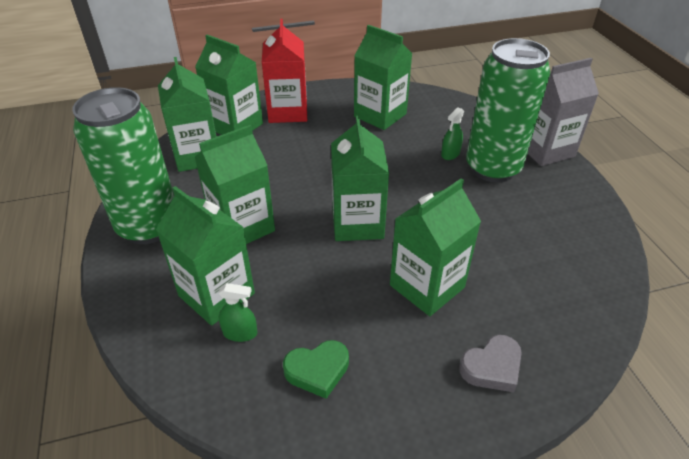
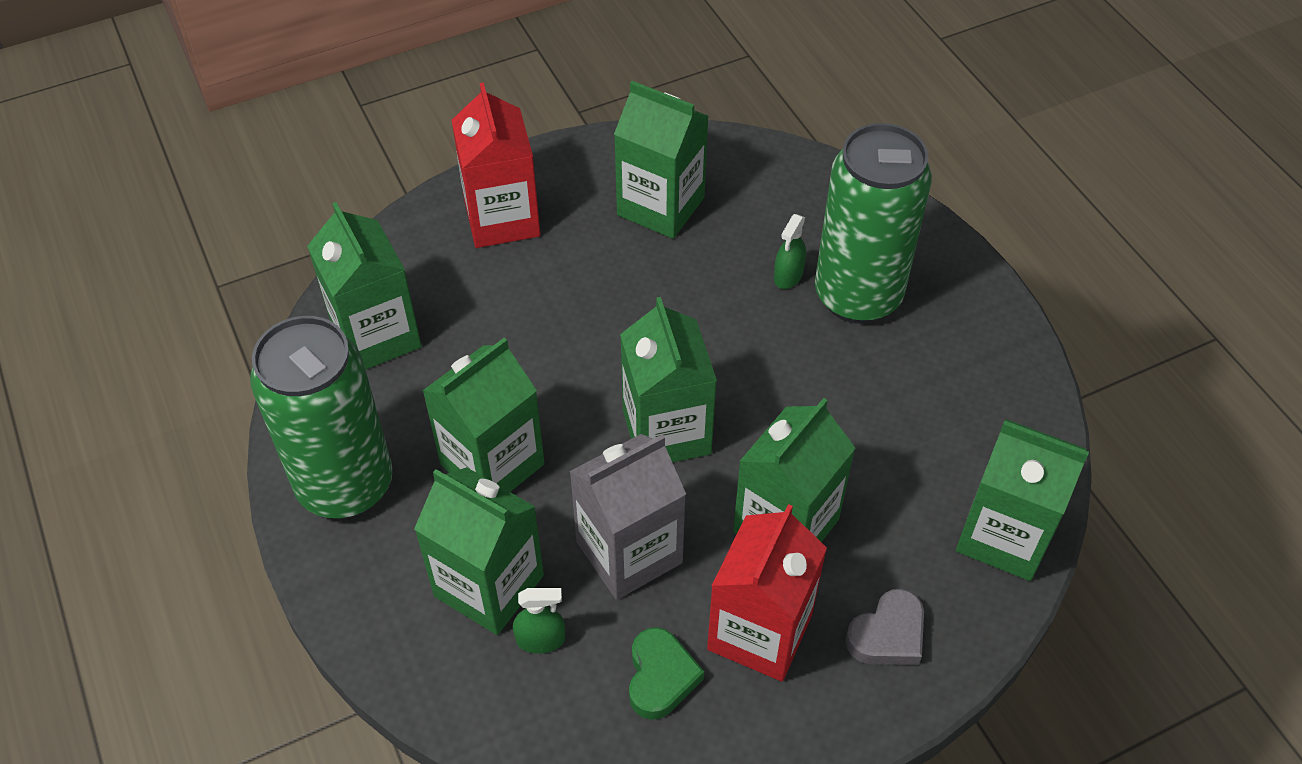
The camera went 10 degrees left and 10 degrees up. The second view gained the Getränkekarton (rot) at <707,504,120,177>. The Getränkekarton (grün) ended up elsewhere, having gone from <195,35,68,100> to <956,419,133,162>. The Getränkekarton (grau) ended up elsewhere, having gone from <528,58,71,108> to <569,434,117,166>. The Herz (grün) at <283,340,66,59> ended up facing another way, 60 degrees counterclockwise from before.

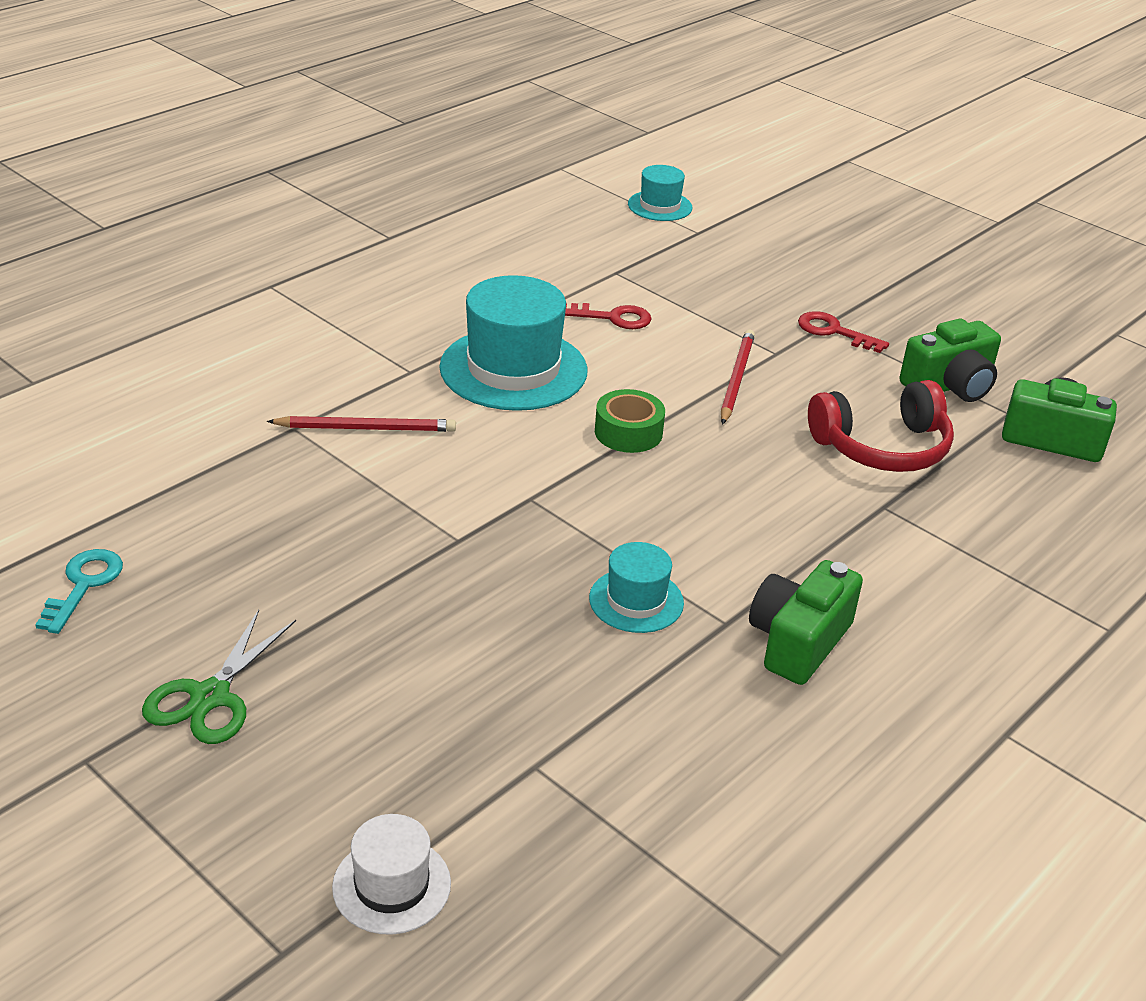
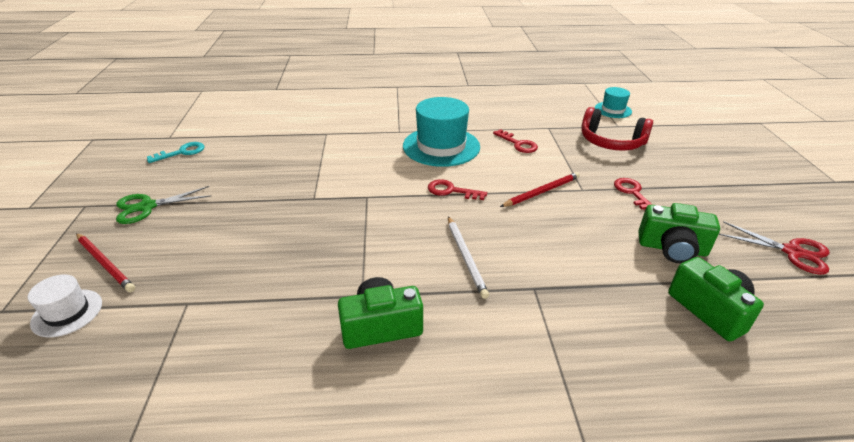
The camera went 45 degrees right and 0 degrees up. The second view lost the Hut (türkis) at <589,542,95,91>. The second view gained the Bleistift (weiß) at <448,216,41,83>. The second view gained the Schere (rot) at <719,221,110,54>. The Bleistift (rot) ended up elsewhere, having gone from <267,416,189,16> to <76,233,59,59>. The Kopfhörer (rot) ended up elsewhere, having gone from <808,380,146,92> to <581,107,72,44>. Where the Klebeband (grün) stood at <595,389,70,64>, the Schlüssel (rot) came to stand at <428,179,59,21>.

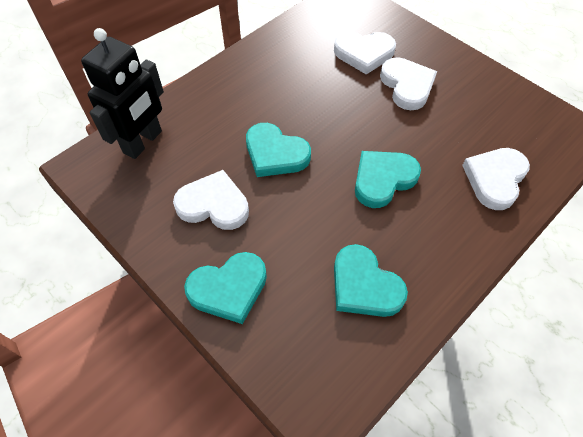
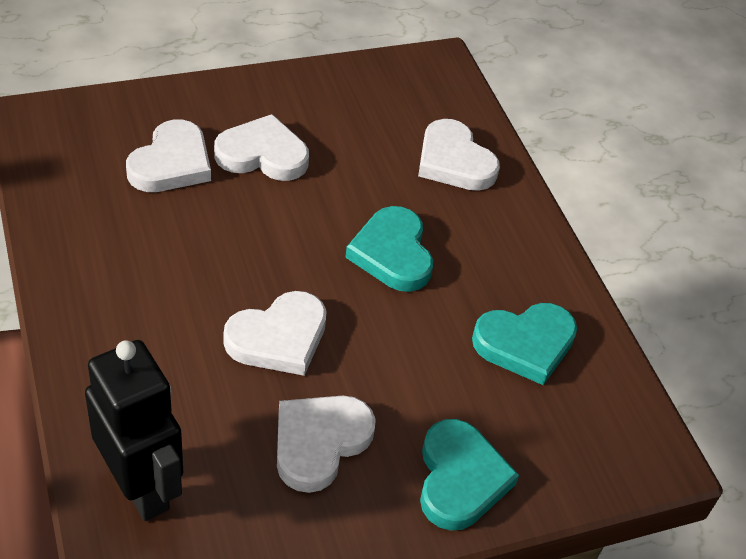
The camera went 70 degrees left and 10 degrees down. What was the Herz (türkis) at <246,123,65,54> turned into the Herz (weiß) at <224,291,103,85>.

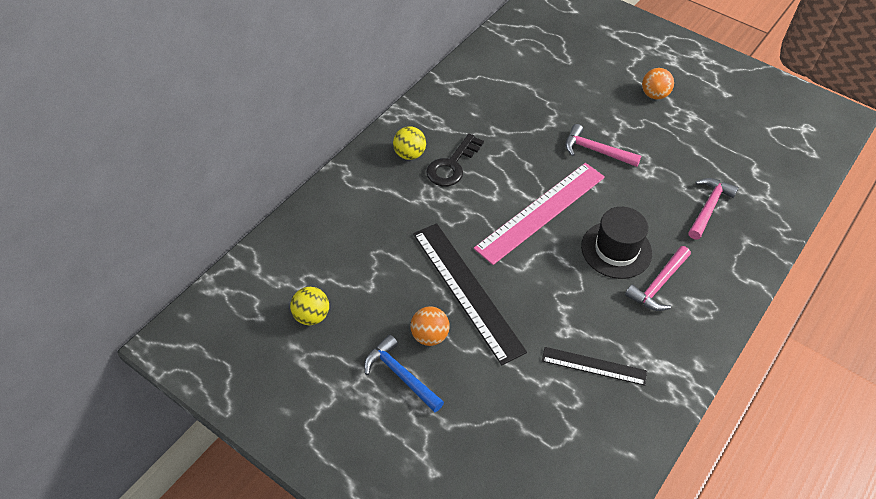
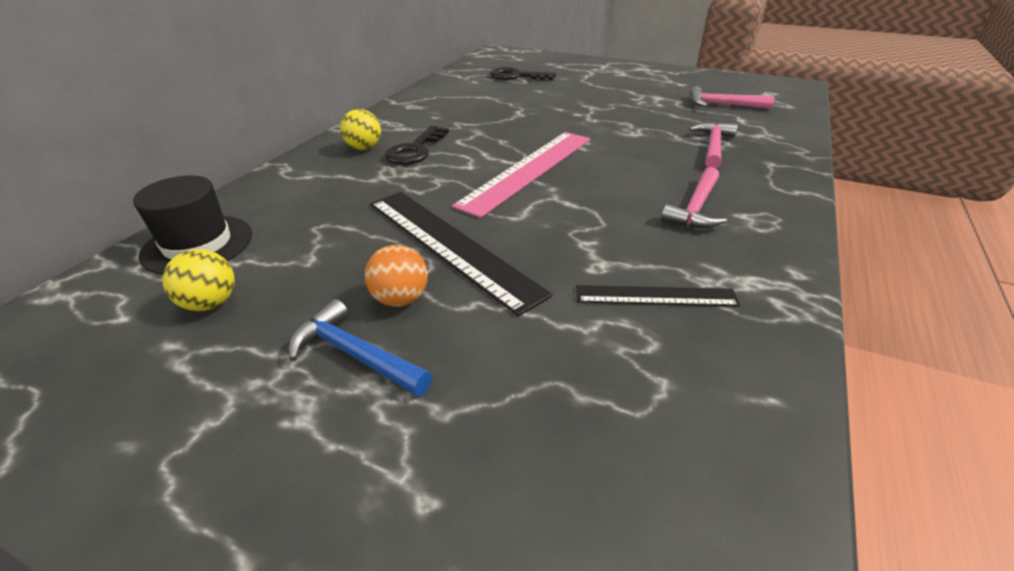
The camera went 10 degrees left and 15 degrees down. The second view lost the Ball (orange) at <642,68,32,32>. The second view gained the Schlüssel (schwarz) at <490,67,66,13>. The Hammer (rosa) ended up elsewhere, having gone from <565,124,76,43> to <690,86,85,23>. The Hut (schwarz) ended up elsewhere, having gone from <581,207,71,72> to <133,175,119,100>.

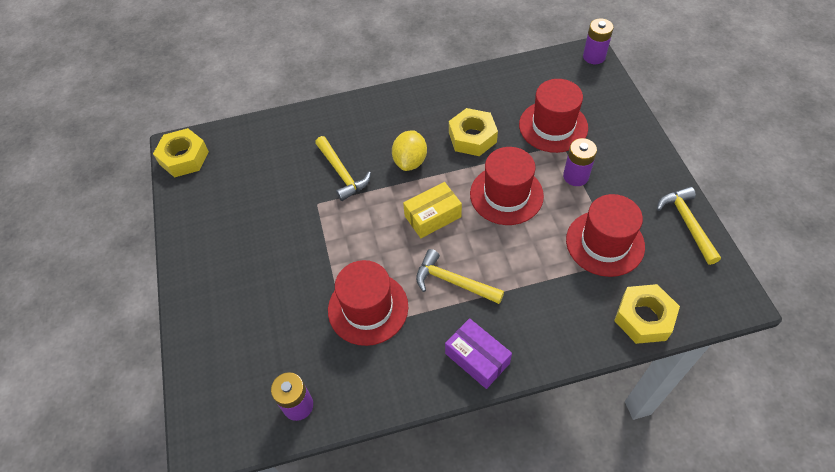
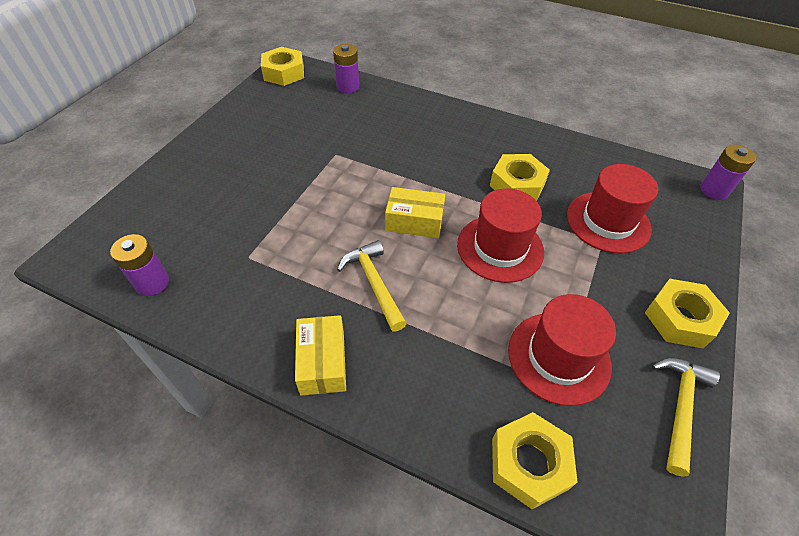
The camera went 35 degrees right and 5 degrees down. The second view lost the Hammer (gelb) at <315,136,56,65>. The second view lost the Hut (rot) at <328,260,80,86>. The second view lost the Zitrone (gelb) at <392,130,35,41>. The second view gained the Sechskantmutter (gelb) at <645,279,85,70>. The Batterie (lila) ended up elsewhere, having gone from <563,138,34,48> to <333,44,26,49>. What was the Schachtel (lila) at <445,318,67,71> turned into the Schachtel (gelb) at <295,315,51,81>.

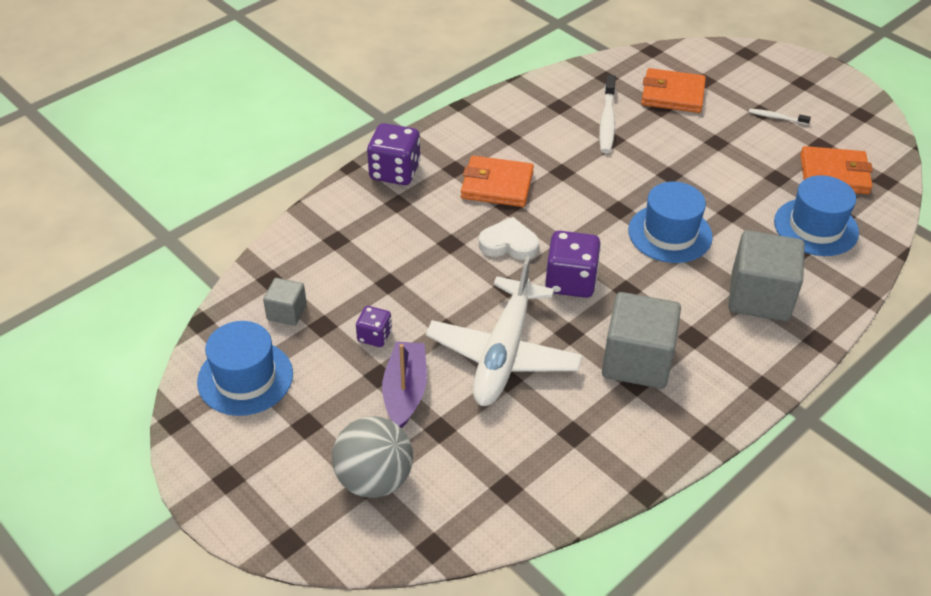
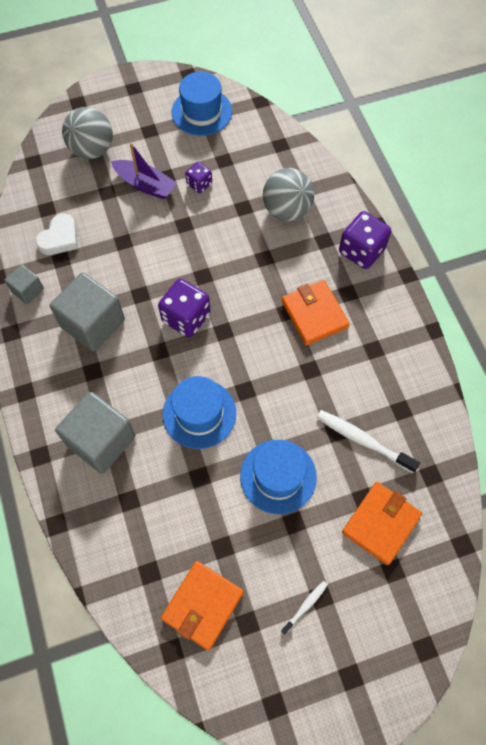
The camera went 115 degrees right and 20 degrees up. The second view lost the Flugzeug (weiß) at <426,256,157,150>. The second view gained the Ball (grau) at <263,168,51,53>. The Kubus (grau) ended up elsewhere, having gone from <263,278,44,48> to <4,264,40,40>. The Herz (weiß) ended up elsewhere, having gone from <479,217,60,43> to <35,214,43,41>. The Hut (blau) ended up elsewhere, having gone from <774,175,85,81> to <240,440,77,74>. The Geldbörse (orange) at <461,156,73,51> ended up facing another way, 60 degrees counterclockwise from before.

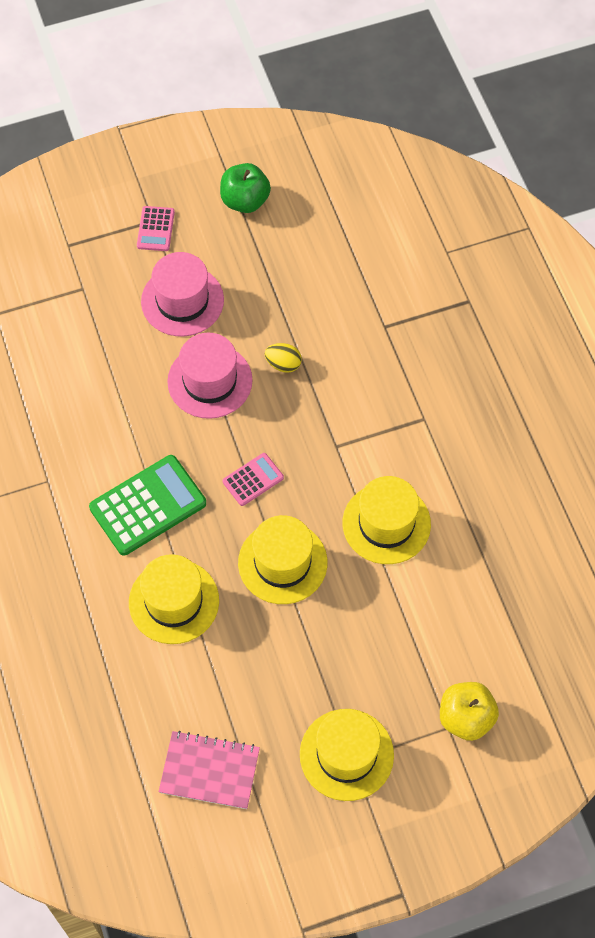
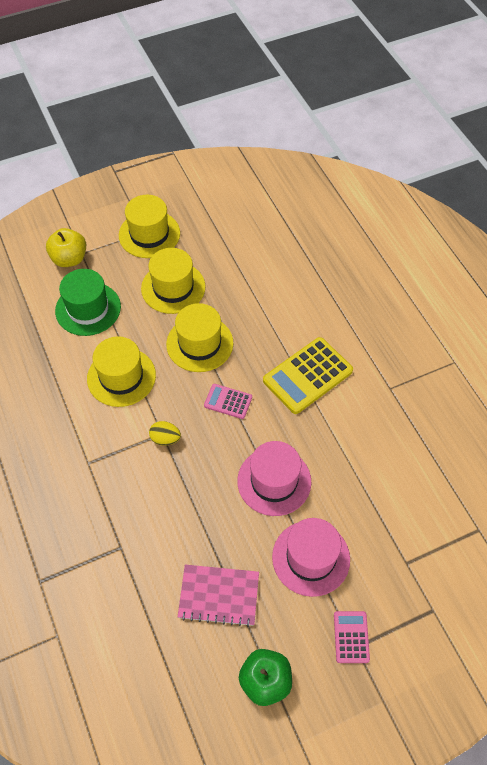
The camera went 175 degrees right and 5 degrees down. The second view gained the Hut (grün) at <55,269,66,67>. The Hut (gelb) ended up elsewhere, having gone from <129,554,90,90> to <141,248,65,66>. The Notizbuch (rosa) ended up elsewhere, having gone from <159,731,101,78> to <178,565,81,62>. The Ei (gelb) ended up elsewhere, having gone from <265,343,37,30> to <149,421,32,25>. What was the Taschenrechner (grün) at <89,455,117,100> turned into the Taschenrechner (gelb) at <263,337,90,77>. The Taschenrechner (rosa) at <223,453,61,53> ended up facing another way, 60 degrees clockwise from before.

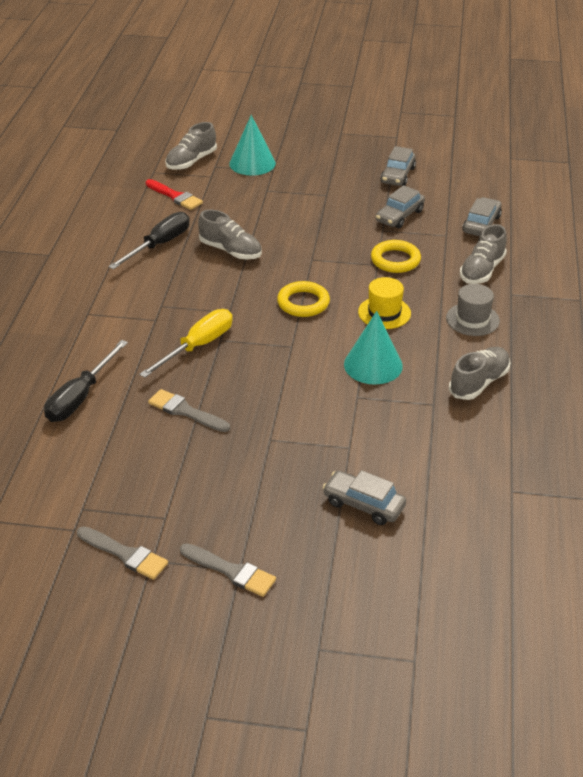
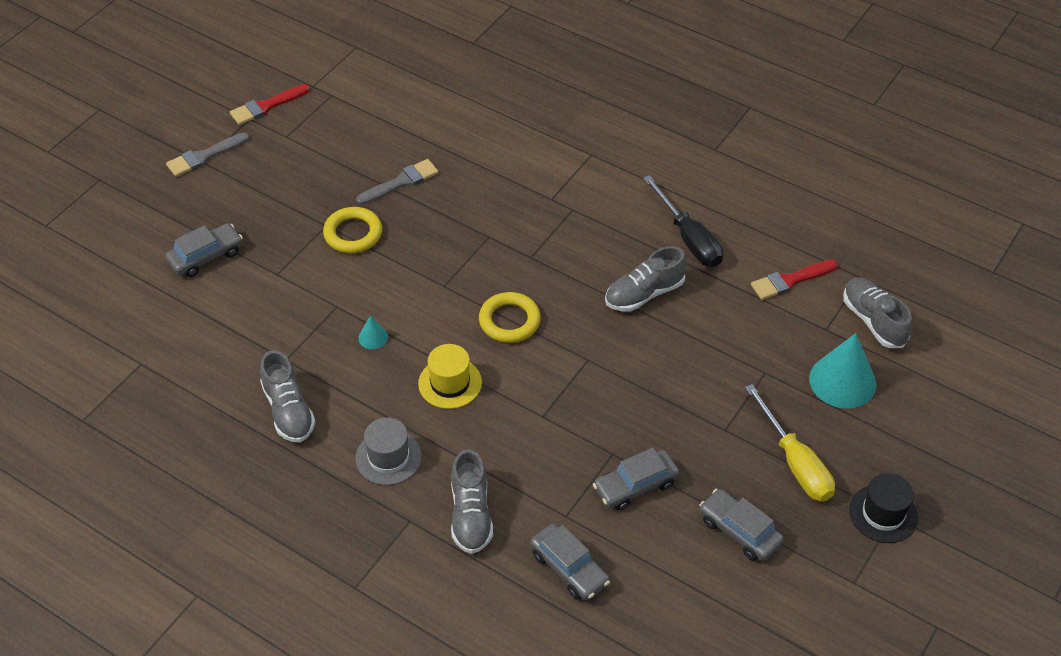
The camera went 115 degrees right and 10 degrees up. The second view lost the Schraubenzieher (schwarz) at <44,340,84,82>. The second view gained the Hut (schwarz) at <849,473,69,70>. The Schraubenzieher (gelb) ended up elsewhere, having gone from <139,309,94,69> to <745,384,90,118>. The Ring (gelb) ended up elsewhere, having gone from <371,240,50,33> to <323,207,59,46>. What was the Pinsel (grau) at <77,527,91,53> turned into the Pinsel (rot) at <230,84,80,41>. The Auto (grau) at <376,185,49,43> ended up facing another way, 90 degrees counterclockwise from before. The Schuh (grau) at <460,224,47,60> ended up facing another way, 150 degrees counterclockwise from before. The size of the Kegel (türkis) at <344,311,59,74> changed by a factor of 0.46.

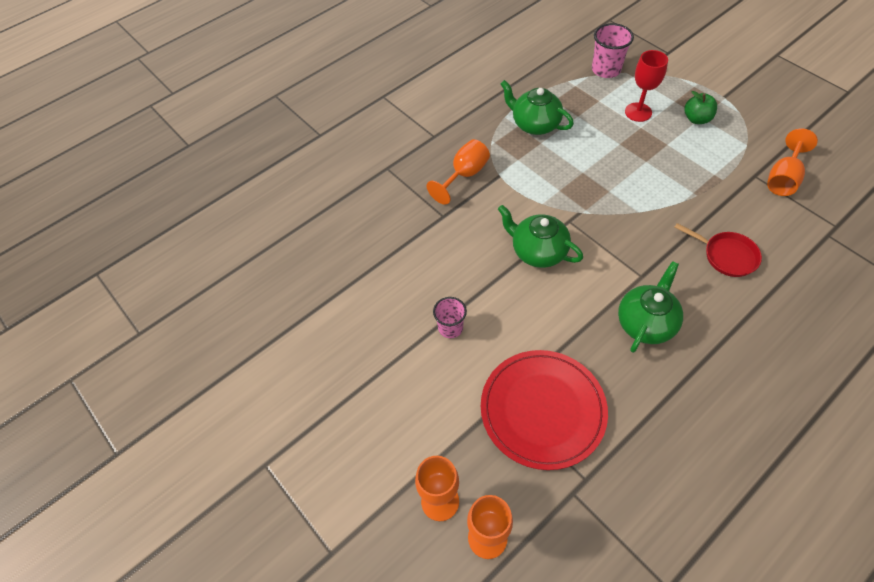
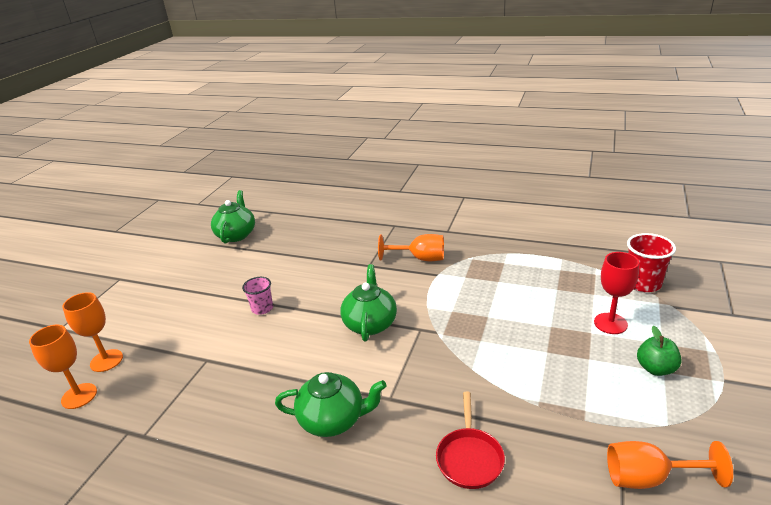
The camera went 60 degrees right and 25 degrees down. The second view lost the Teller (rot) at <481,350,127,120>. The Teekanne (grün) ended up elsewhere, having gone from <501,80,73,55> to <211,190,44,53>. What was the Becher (rosa) at <592,23,42,55> turned into the Becher (rot) at <627,233,49,59>.

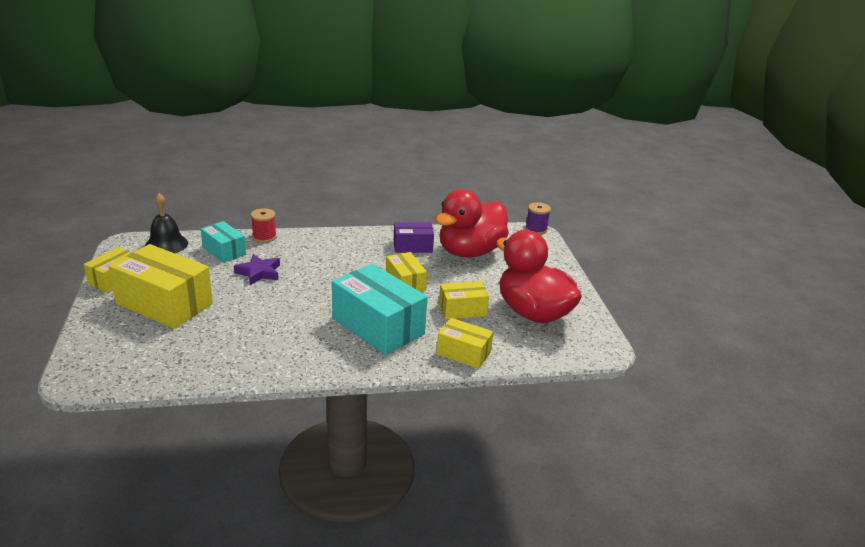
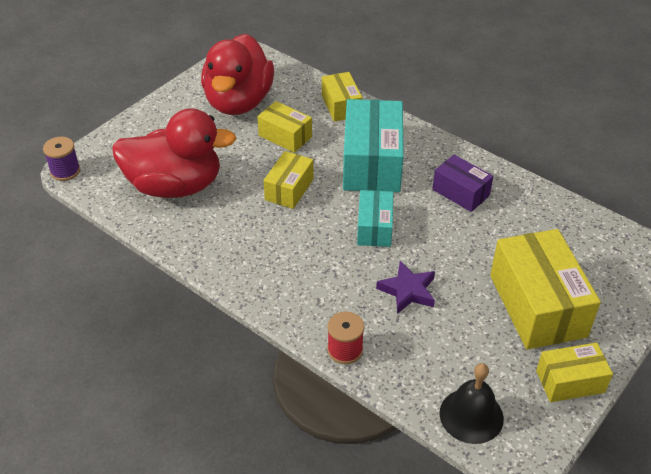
The camera went 130 degrees left and 15 degrees up. The Schachtel (türkis) ended up elsewhere, having gone from <201,221,45,42> to <357,190,36,57>. The Schachtel (lila) ended up elsewhere, having gone from <394,222,40,31> to <432,155,61,57>.

